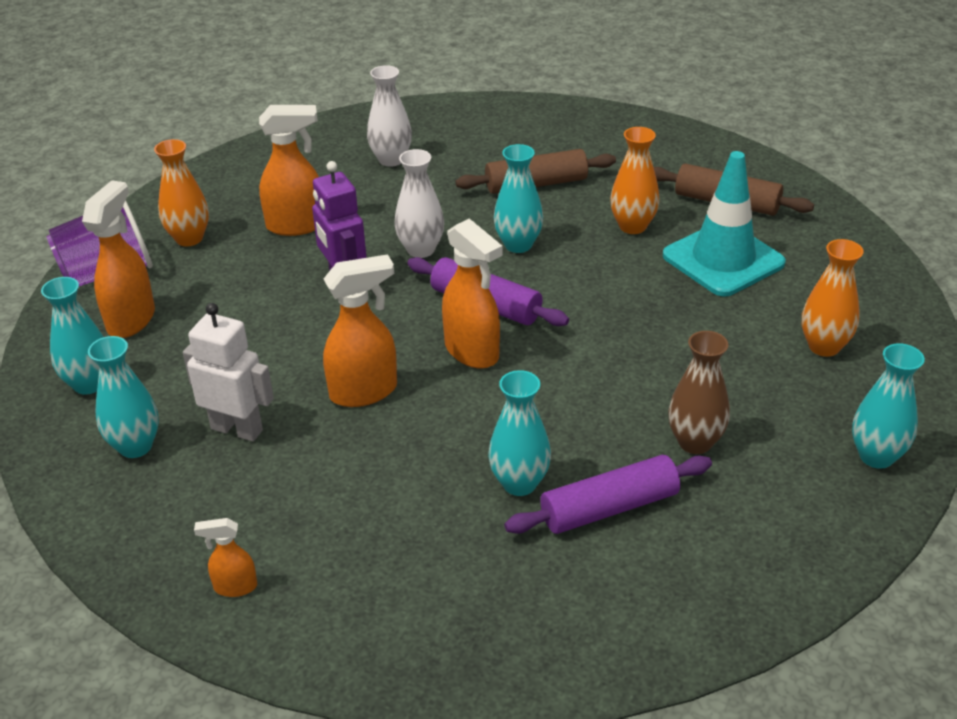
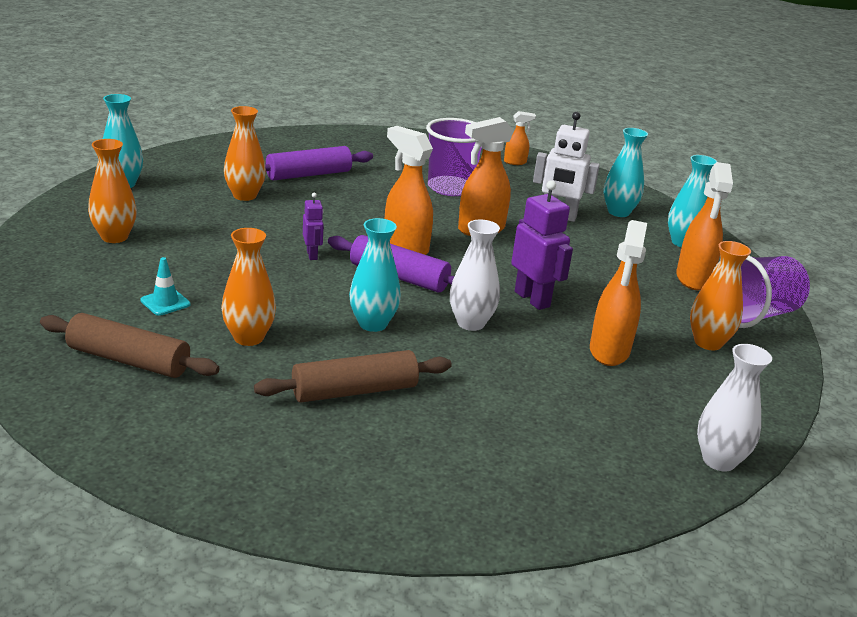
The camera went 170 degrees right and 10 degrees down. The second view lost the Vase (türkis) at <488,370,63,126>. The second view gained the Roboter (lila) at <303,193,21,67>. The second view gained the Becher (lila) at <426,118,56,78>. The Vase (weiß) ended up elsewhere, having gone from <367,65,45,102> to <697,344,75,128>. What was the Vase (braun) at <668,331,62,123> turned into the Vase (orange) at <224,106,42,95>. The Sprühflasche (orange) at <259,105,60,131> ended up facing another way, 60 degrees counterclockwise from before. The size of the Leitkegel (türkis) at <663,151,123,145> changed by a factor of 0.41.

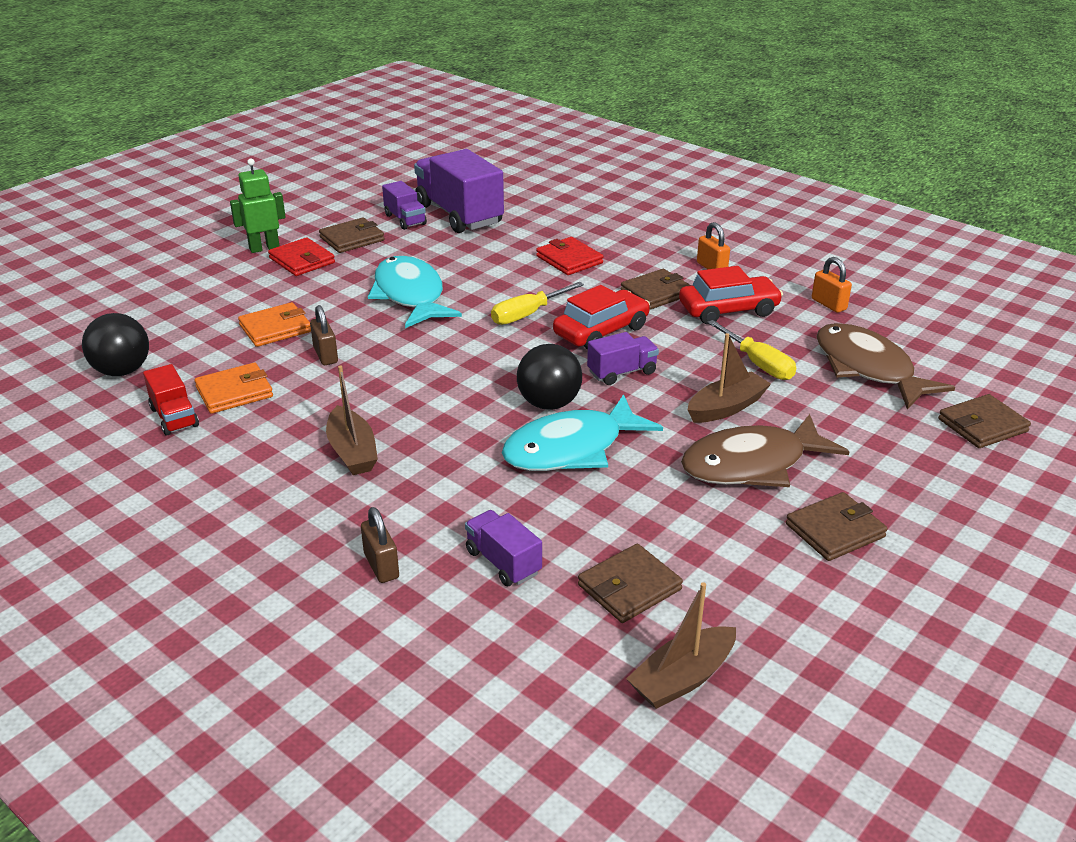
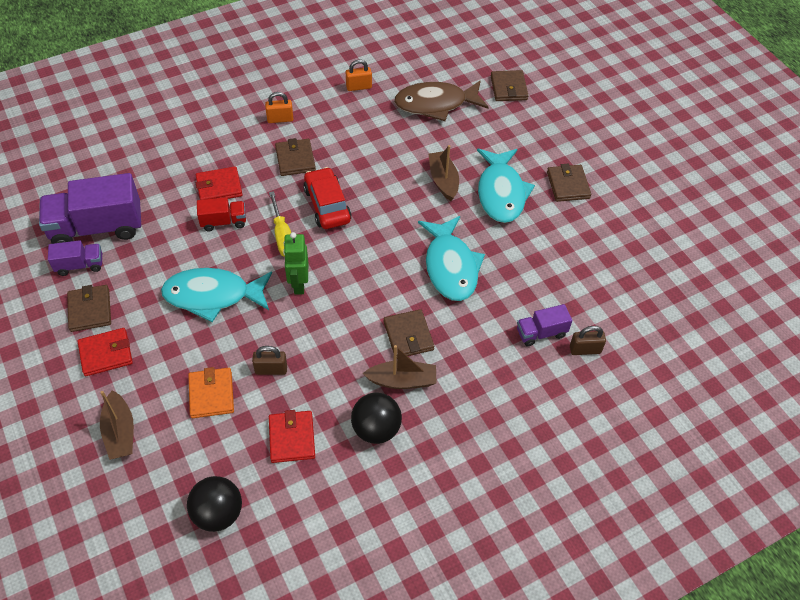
The camera went 70 degrees left and 20 degrees up. The second view lost the Lastwagen (lila) at <587,332,72,53>. The second view lost the Auto (rot) at <679,266,104,58>. The second view lost the Schraubenzieher (gelb) at <707,320,89,60>. The Lastwagen (rot) ended up elsewhere, having gone from <143,364,56,72> to <197,197,49,34>. The Roboter (grün) ended up elsewhere, having gone from <230,158,56,95> to <283,232,25,63>. The Vorhängeschloss (braun) ended up elsewhere, having gone from <361,507,38,76> to <570,326,36,29>. The Ball (schwarz) ended up elsewhere, having gone from <517,344,65,66> to <351,393,51,51>. The Geldbörse (braun) ended up elsewhere, having gone from <578,543,105,80> to <384,309,50,49>. The Boot (braun) ended up elsewhere, having gone from <626,582,110,127> to <100,390,34,70>. What was the Geldbörse (orange) at <194,363,79,51> turned into the Geldbörse (rot) at <269,410,46,53>. What was the Fisch (braun) at <681,414,169,73> turned into the Fisch (türkis) at <477,149,58,74>.

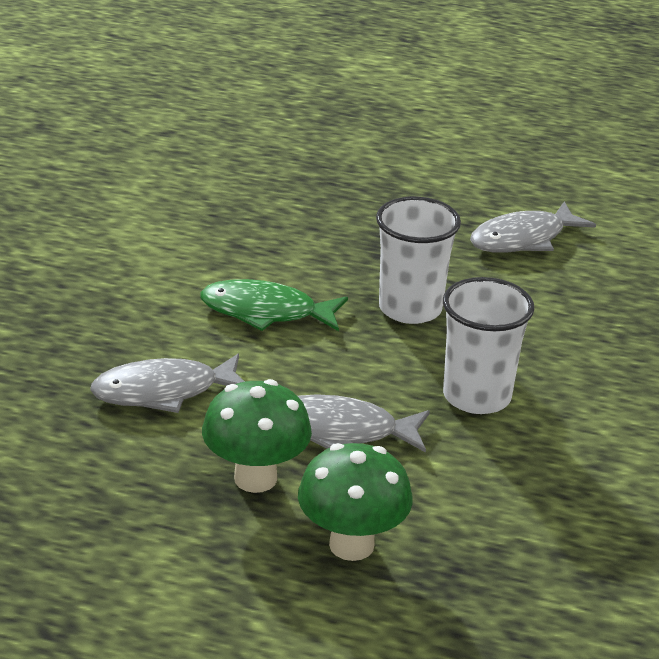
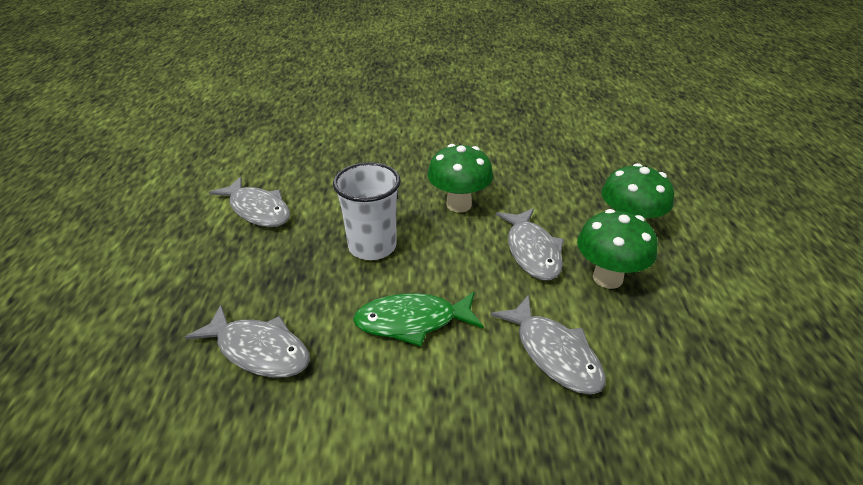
The camera went 105 degrees left and 5 degrees up. The second view gained the Fisch (grau) at <185,305,125,73>. Where the Becher (weiß) stood at <443,277,92,137>, the Pilz (grün) came to stand at <427,144,66,69>. The Fisch (grün) at <200,279,148,52> ended up facing another way, 90 degrees clockwise from before.

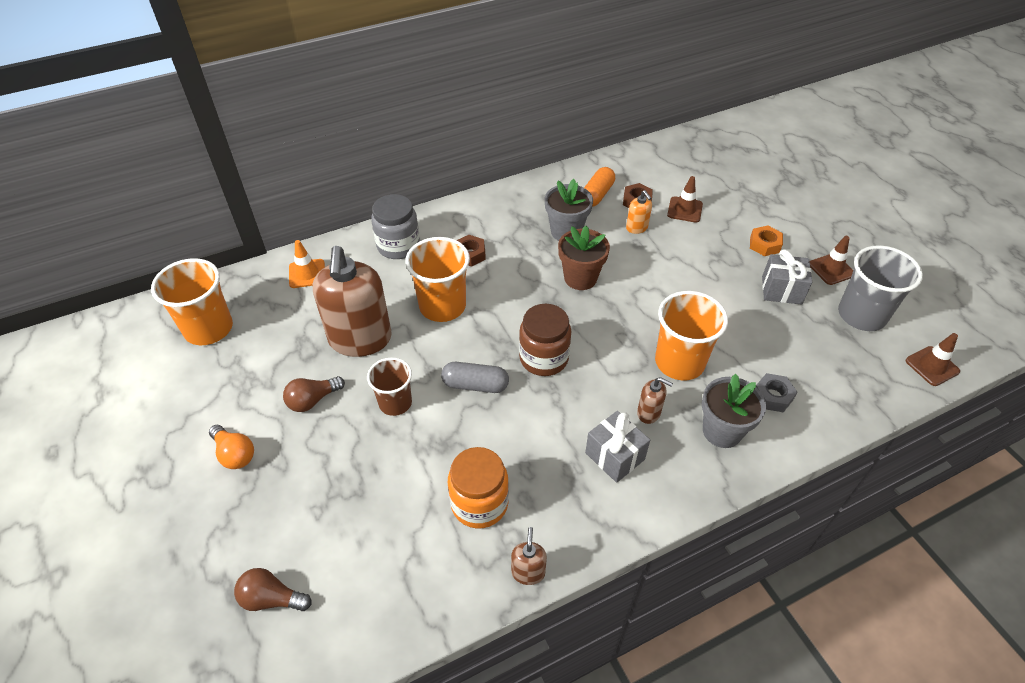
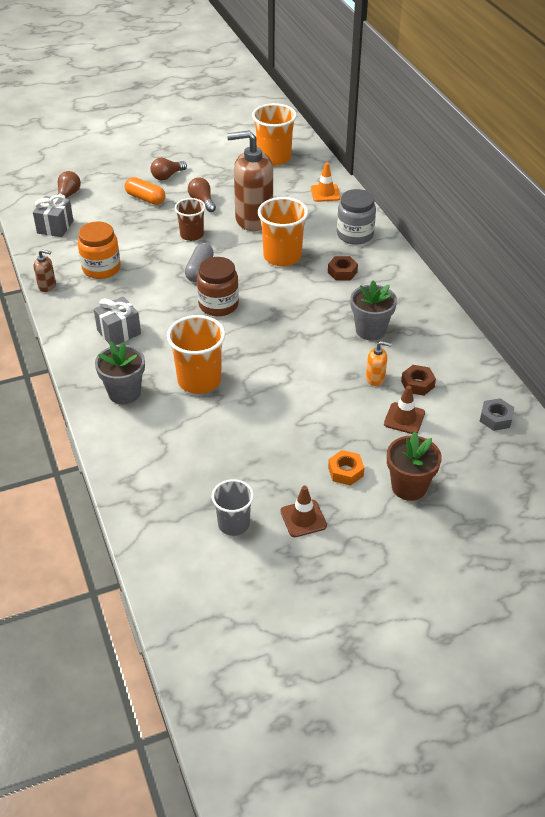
The camera went 95 degrees right and 5 degrees down. The second view lost the Seifenspender (braun) at <637,377,36,47>. The second view lost the Leitkegel (braun) at <905,333,55,53>. The Blumentopf (braun) ended up elsewhere, having gone from <558,226,52,64> to <387,432,55,69>. The Kapsel (orange) ended up elsewhere, having gone from <584,167,31,40> to <125,177,41,28>. The Sechskantmutter (grau) ended up elsewhere, having gone from <756,373,41,39> to <480,398,34,33>. The Geschenk (grau) ended up elsewhere, having gone from <762,249,50,56> to <33,195,40,42>. What was the Glühbirne (orange) at <209,425,45,44> turned into the Glühbirne (braun) at <151,158,36,22>. The Seifenspender (orange) at <626,190,26,44> ended up facing another way, 150 degrees counterclockwise from before. The size of the Becher (grau) at <838,245,85,86> changed by a factor of 0.64.

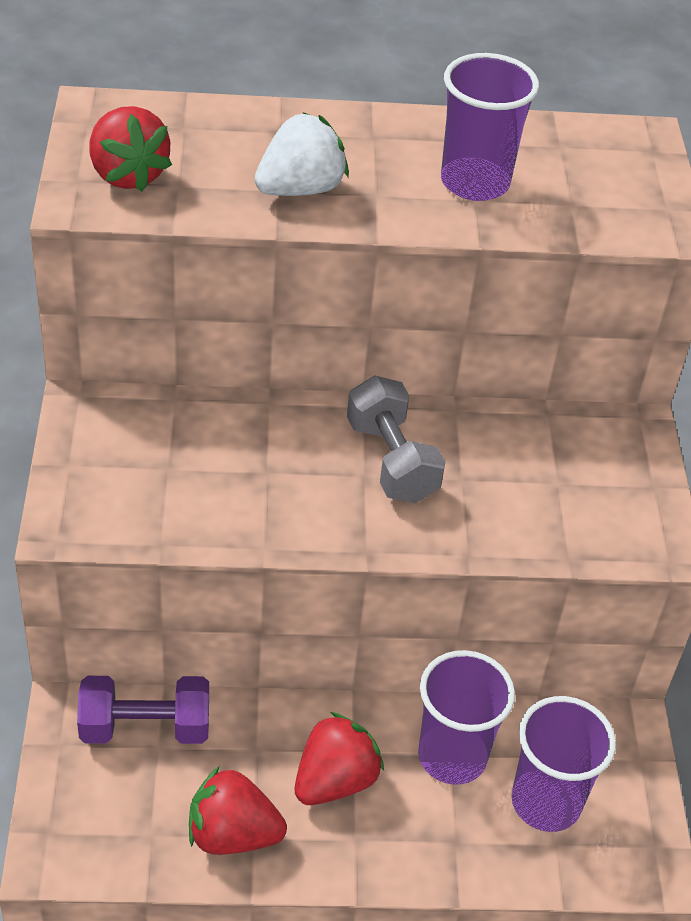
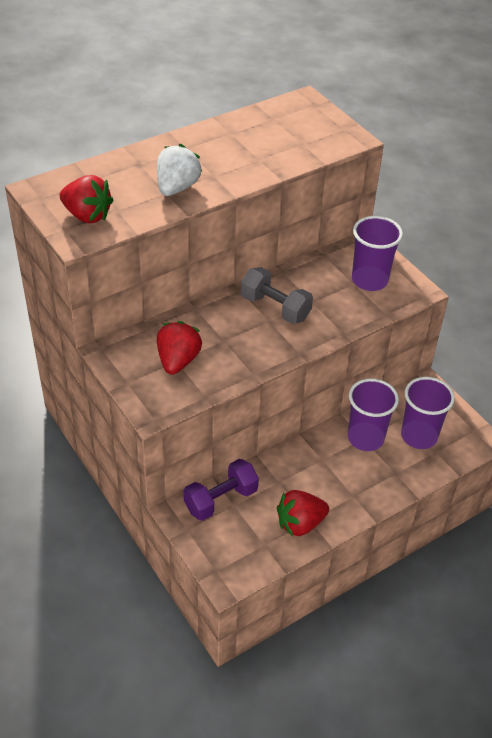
The camera went 30 degrees left and 0 degrees up. The Erdbeere (rot) ended up elsewhere, having gone from <295,712,89,93> to <157,321,45,54>. The Becher (lila) ended up elsewhere, having gone from <441,53,98,148> to <352,216,51,75>.

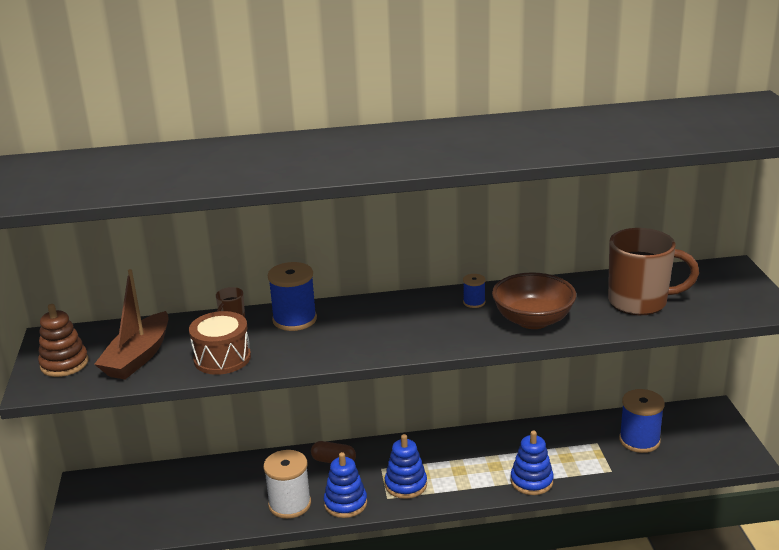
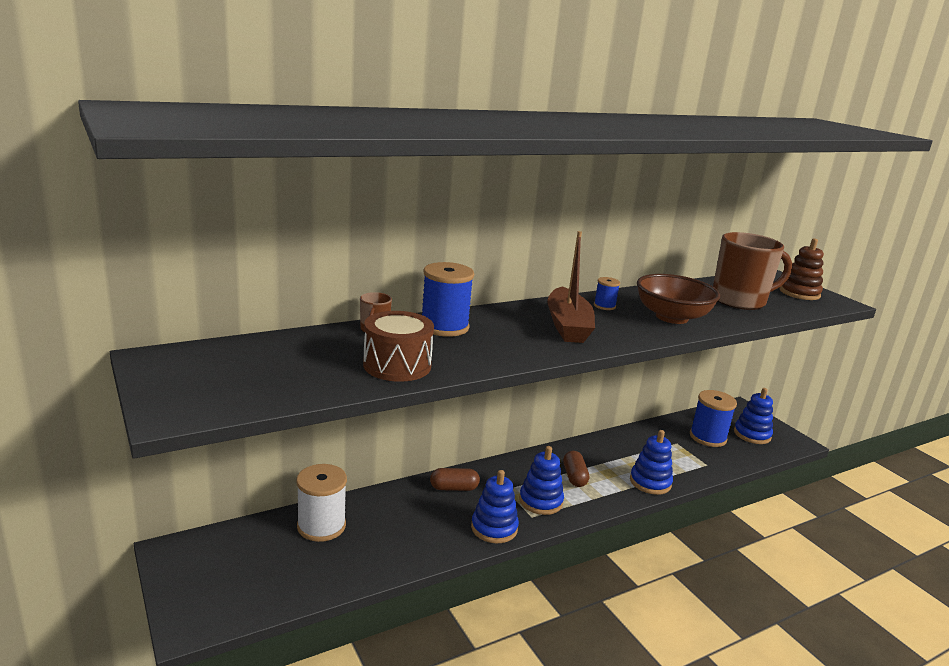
The camera went 25 degrees left and 5 degrees down. The second view gained the Kapsel (braun) at <563,451,26,36>. The second view gained the Stapelspielzeug (blau) at <734,388,39,56>. The Stapelspielzeug (braun) ended up elsewhere, having gone from <38,304,50,73> to <780,238,44,62>. The Boot (braun) ended up elsewhere, having gone from <94,269,75,111> to <547,231,48,112>. The Garnrolle (weiß) ended up elsewhere, having gone from <263,450,48,69> to <296,464,51,78>.

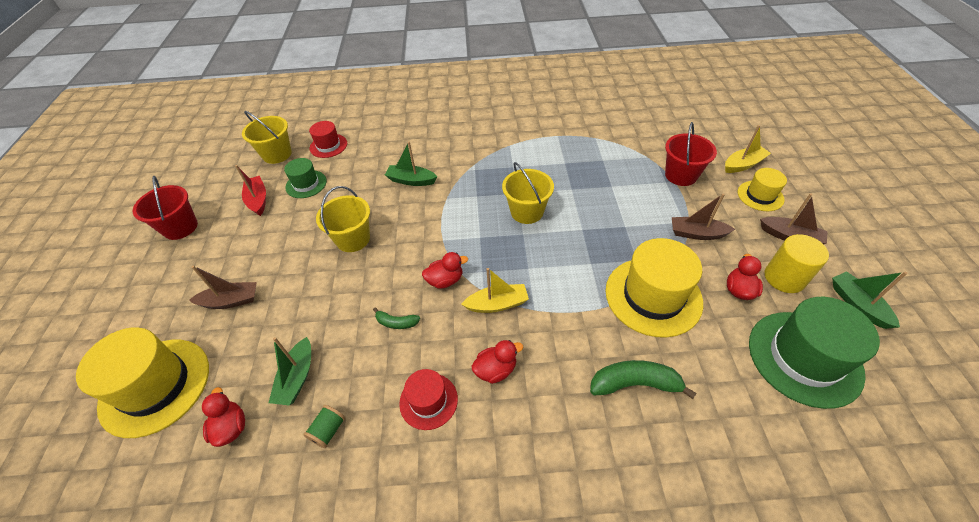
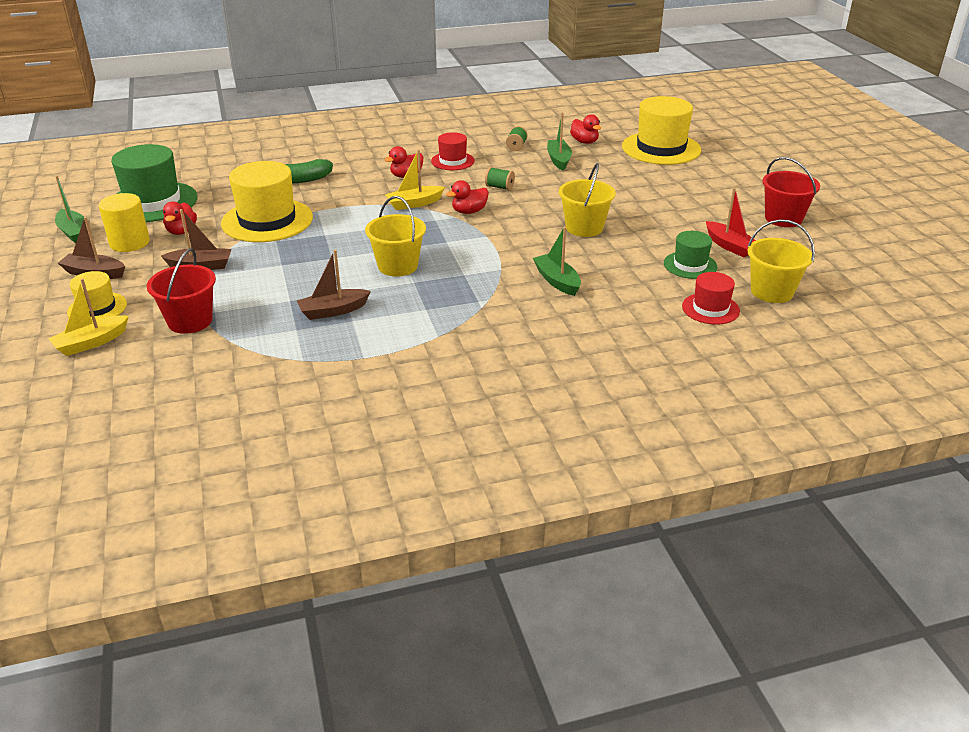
The camera went 165 degrees right and 15 degrees down. The Boot (braun) ended up elsewhere, having gone from <189,265,68,44> to <297,250,74,70>. Where the Banane (grün) stood at <373,308,47,21>, the Garnrolle (grün) came to stand at <485,167,30,23>. The Boot (grün) at <385,141,52,45> ended up facing another way, 120 degrees counterclockwise from before.

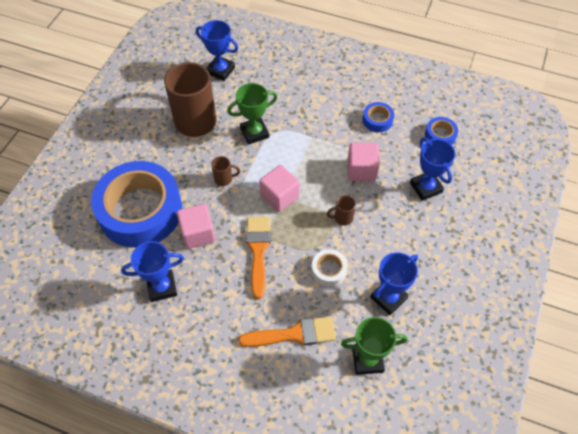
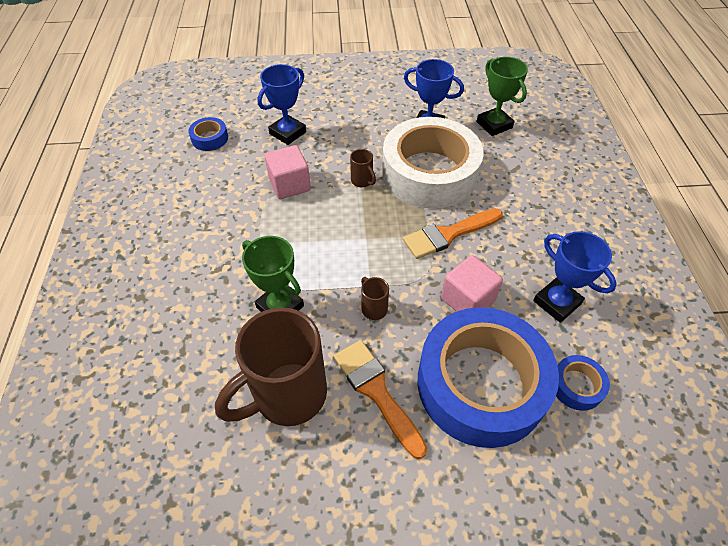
The camera went 115 degrees left and 5 degrees down. The second view lost the Pokal (blau) at <196,20,43,61>. The second view lost the Kubus (rosa) at <259,165,41,47>. The Pinsel (orange) ended up elsewhere, having gone from <238,316,98,31> to <334,340,93,119>. The Klebeband (blau) ended up elsewhere, having gone from <362,102,32,30> to <556,355,54,56>. The size of the Klebeband (weiß) at <311,249,37,37> changed by a factor of 2.49.

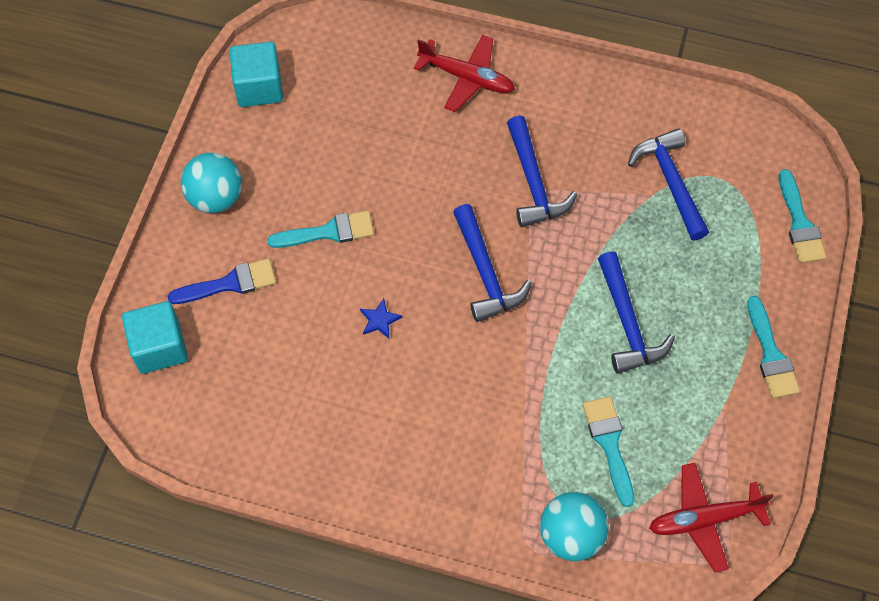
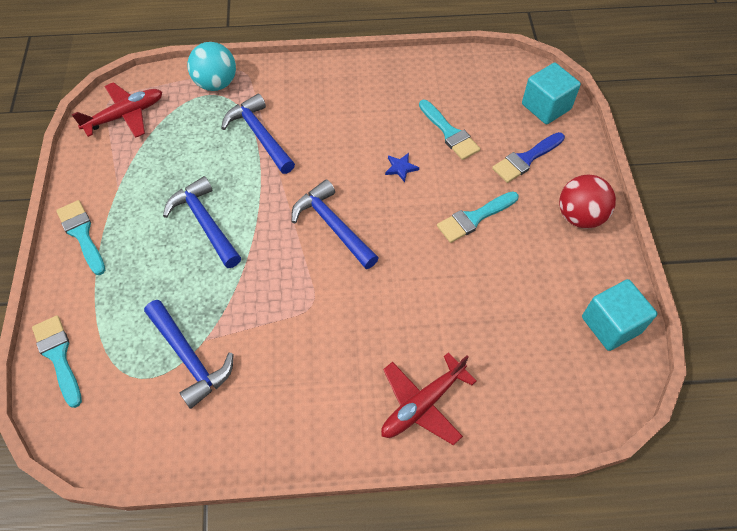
The camera went 160 degrees right and 5 degrees down. The Hammer (blau) ended up elsewhere, having gone from <507,116,70,111> to <221,94,74,80>. The Pinsel (türkis) ended up elsewhere, having gone from <583,396,51,111> to <419,100,61,60>. What was the Ball (türkis) at <181,153,61,60> turned into the Ball (rot) at <559,174,57,55>. The Flugzeug (rot) at <414,35,101,77> ended up facing another way, 45 degrees counterclockwise from before.

